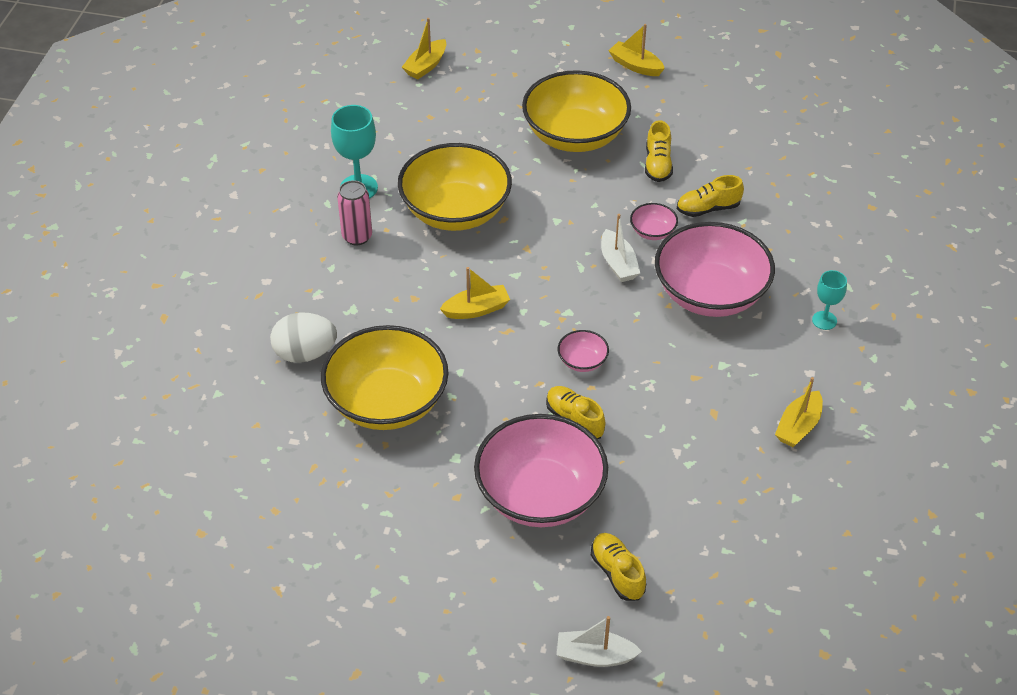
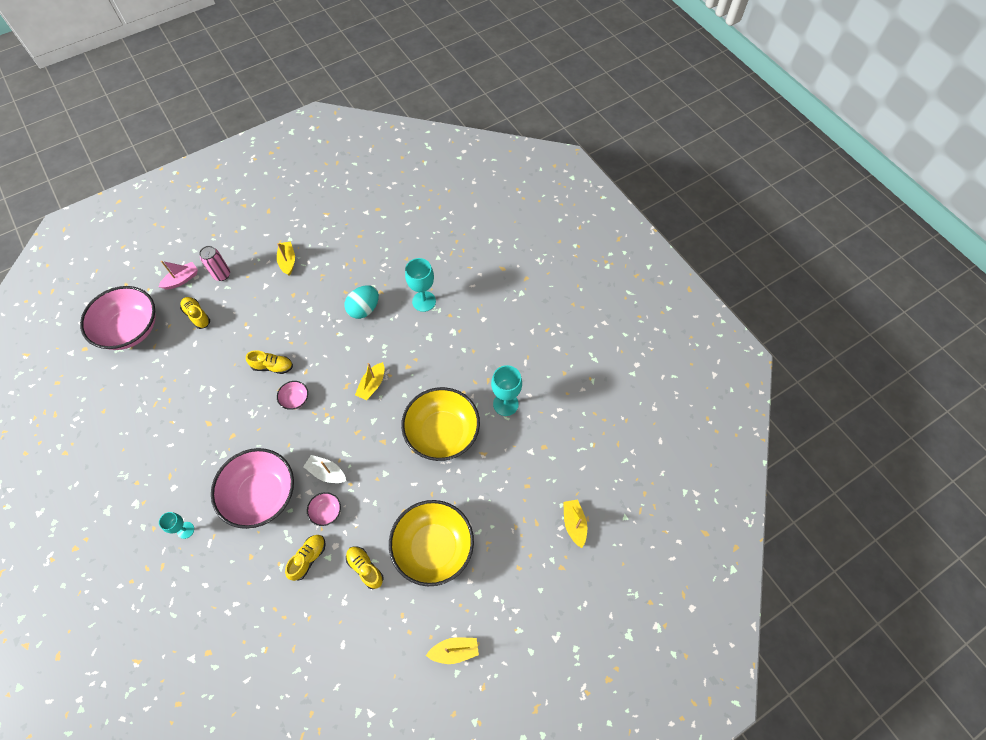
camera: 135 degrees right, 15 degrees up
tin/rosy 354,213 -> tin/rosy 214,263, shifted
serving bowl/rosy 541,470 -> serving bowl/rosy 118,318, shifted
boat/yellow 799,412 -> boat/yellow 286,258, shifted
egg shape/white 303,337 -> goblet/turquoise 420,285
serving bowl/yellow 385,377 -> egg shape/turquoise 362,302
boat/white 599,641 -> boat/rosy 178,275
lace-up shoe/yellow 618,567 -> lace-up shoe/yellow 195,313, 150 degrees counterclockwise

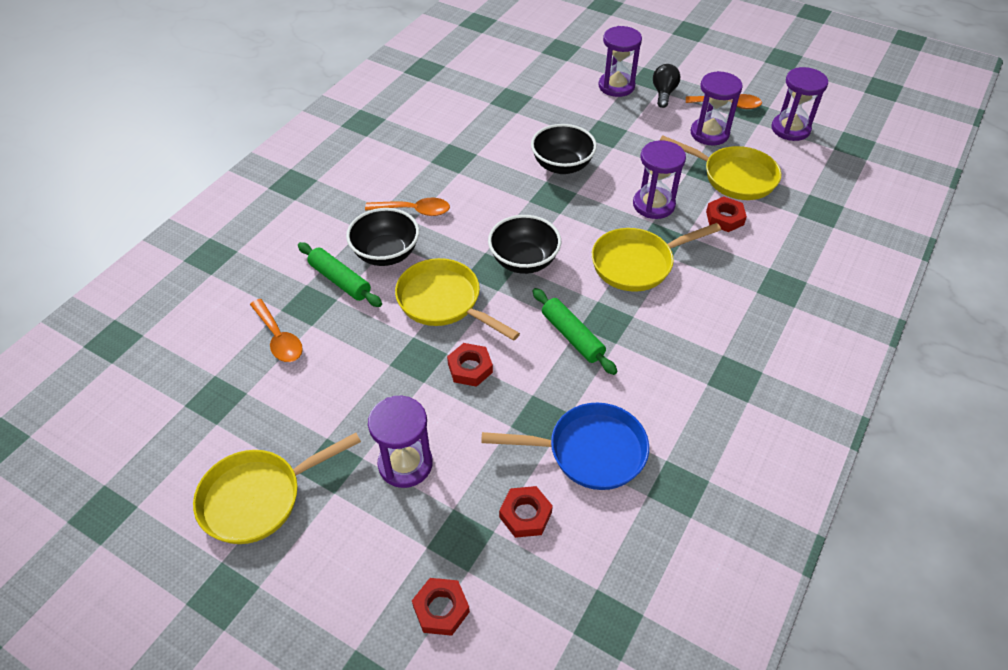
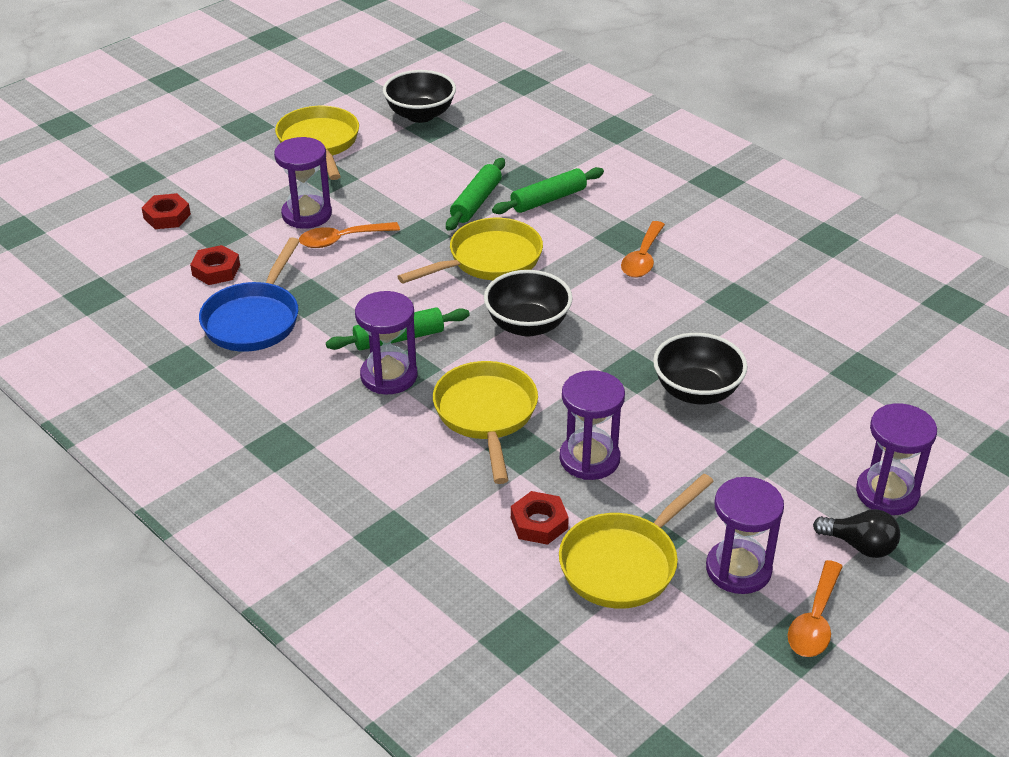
camera: 105 degrees right, 10 degrees down
hexagon nut/scarlet 470,365 -> none
none -> rolling pin/leaf-green 475,194
spoon/orange-coloured 276,330 -> spoon/orange-coloured 349,235, shifted
serving bowl/jet-black 382,237 -> serving bowl/jet-black 419,96, shifted
sandglass/purple 800,104 -> sandglass/purple 386,342, shifted

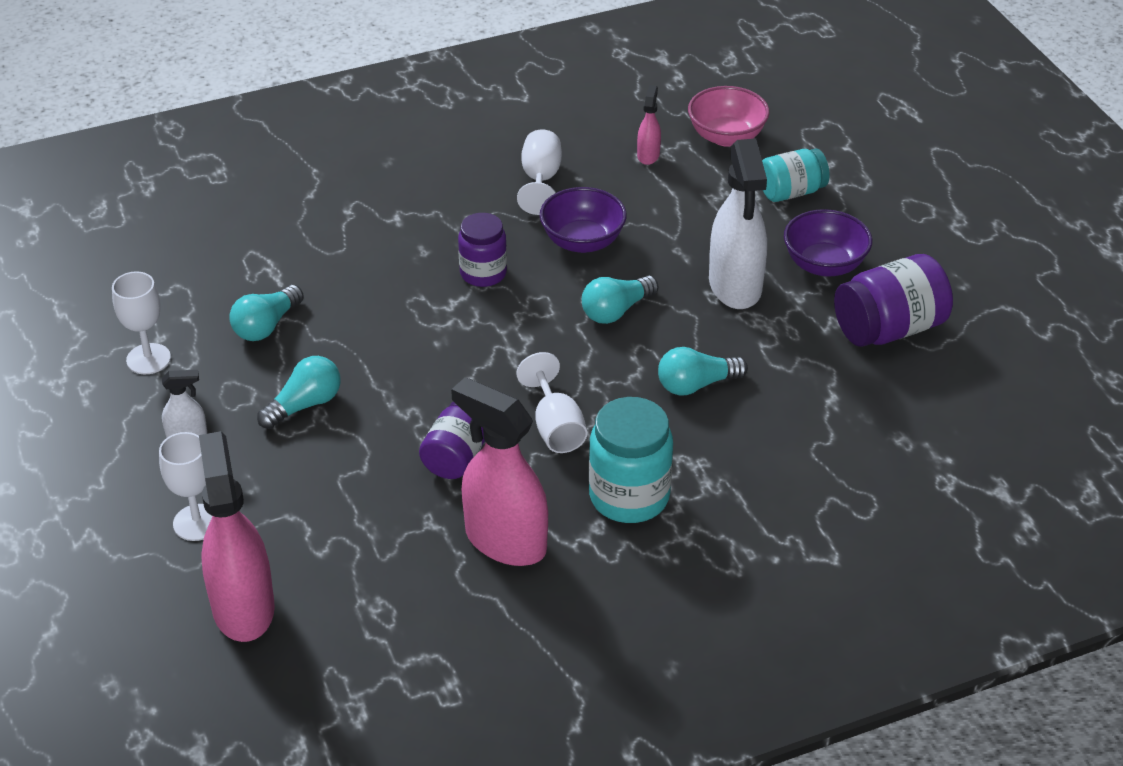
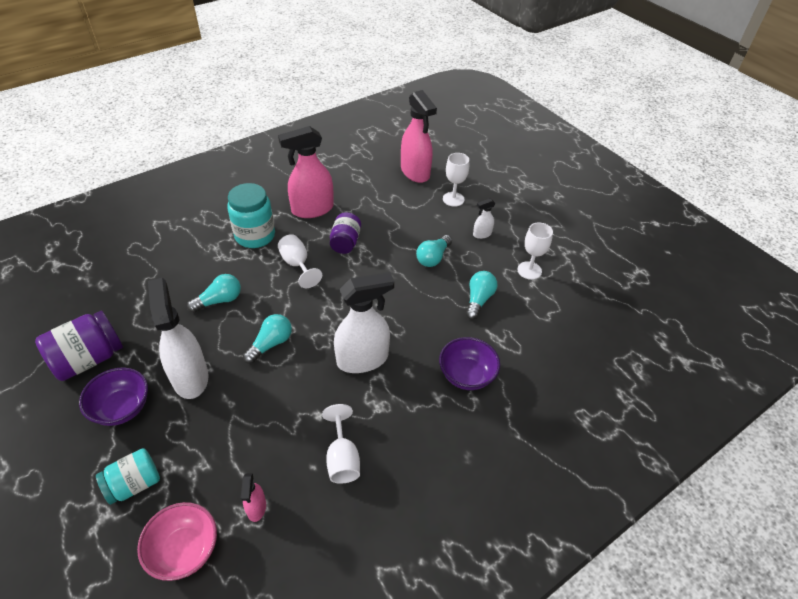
camera: 165 degrees right, 5 degrees up
serving bowl/purple 583,220 -> serving bowl/purple 469,363, shifted
jam jar/purple 482,250 -> spray bottle/white 364,322
spray bottle/rosy 499,471 -> spray bottle/rosy 306,172, 135 degrees clockwise

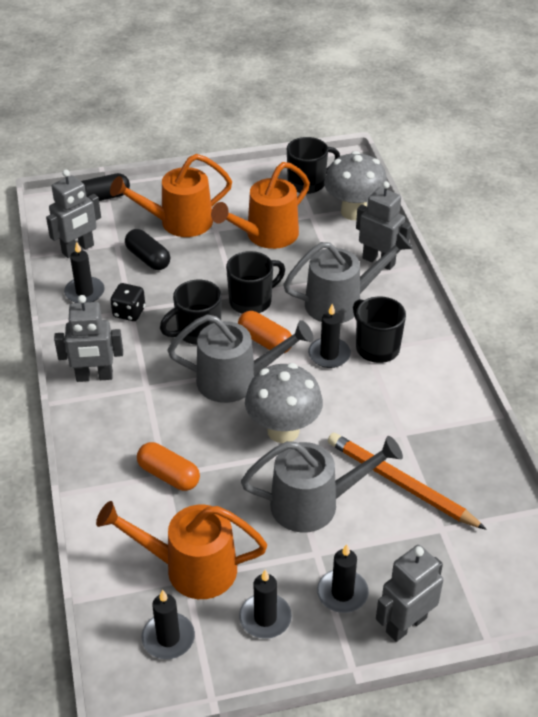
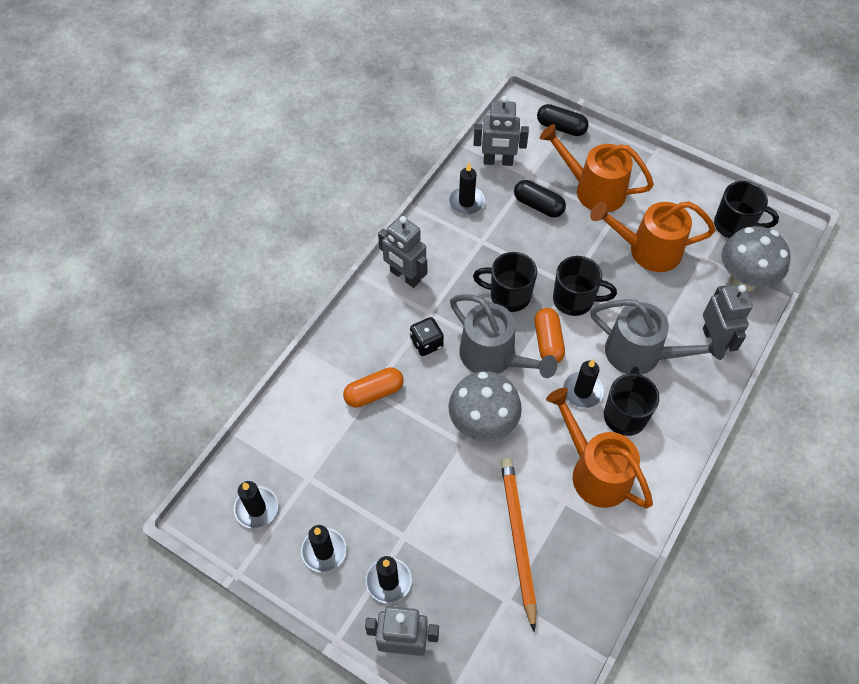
camera: 45 degrees right, 15 degrees up
watering can/ash-grey 322,484 -> none
watering can/orange-coloured 181,550 -> watering can/orange-coloured 599,448, shifted
die/jet-black 127,302 -> die/jet-black 427,336, shifted
pill/jet-black 147,249 -> pill/jet-black 540,198, 60 degrees counterclockwise
pill/orange-coloured 168,466 -> pill/orange-coloured 373,387, 75 degrees clockwise

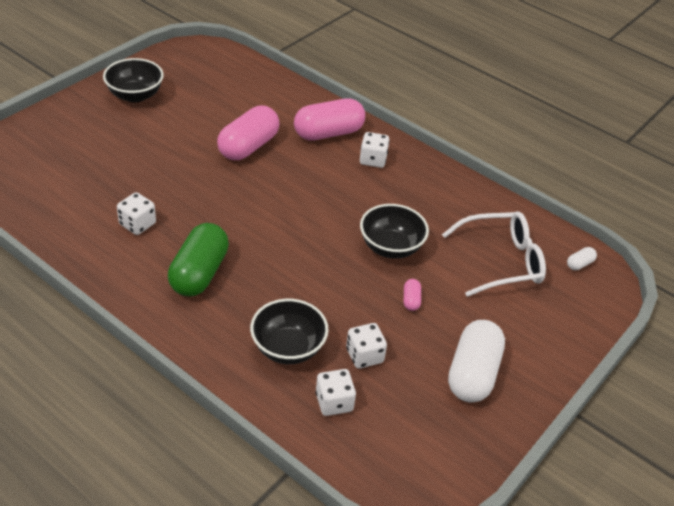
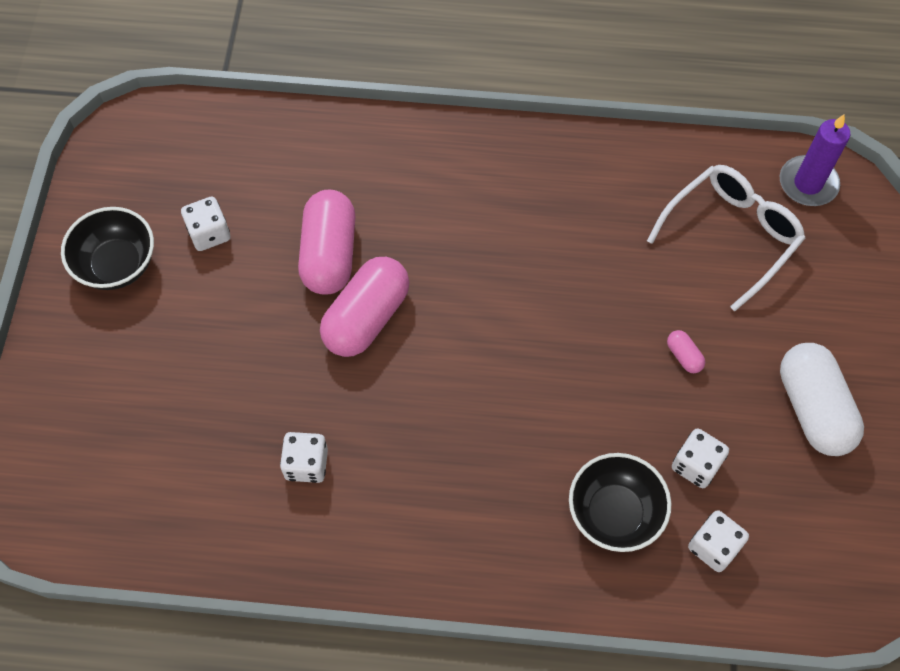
camera: 30 degrees left, 20 degrees up
pill/leaf-green 198,259 -> none
serving bowl/jet-black 394,231 -> none
pill/rosy 329,119 -> pill/rosy 365,307, shifted
die/white 374,150 -> die/white 205,224, shifted
pill/white 582,258 -> candle/purple 815,160

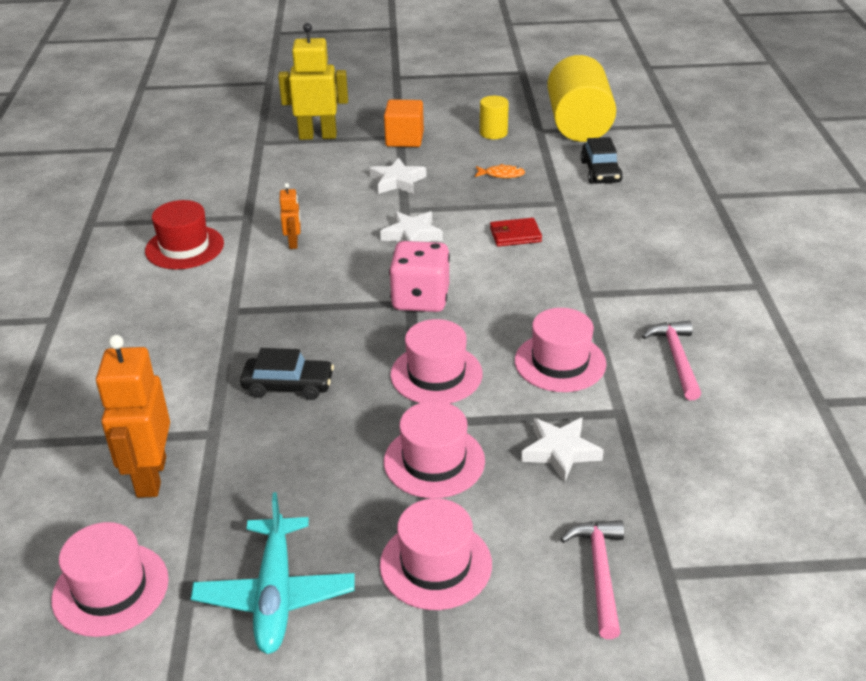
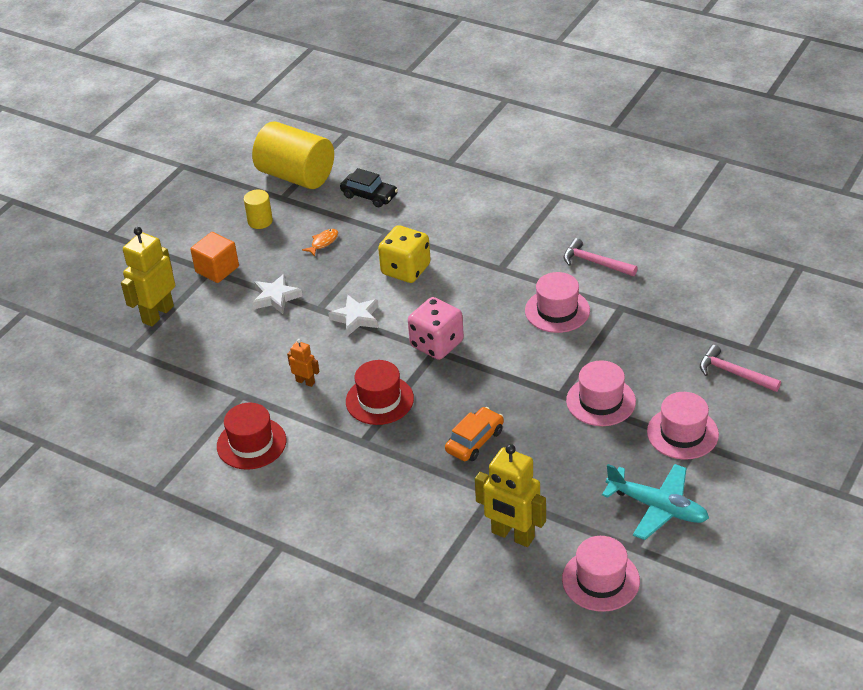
camera: 55 degrees left, 5 degrees up
tall hat/rosy 436,361 -> none
star/white 562,449 -> none
none -> tall hat/scarlet 380,392
wallet/scarlet 516,232 -> die/yellow 404,254
toy robot/orange-coloured 133,416 -> toy robot/yellow 510,495
car/jet-black 287,374 -> car/orange-coloured 474,434

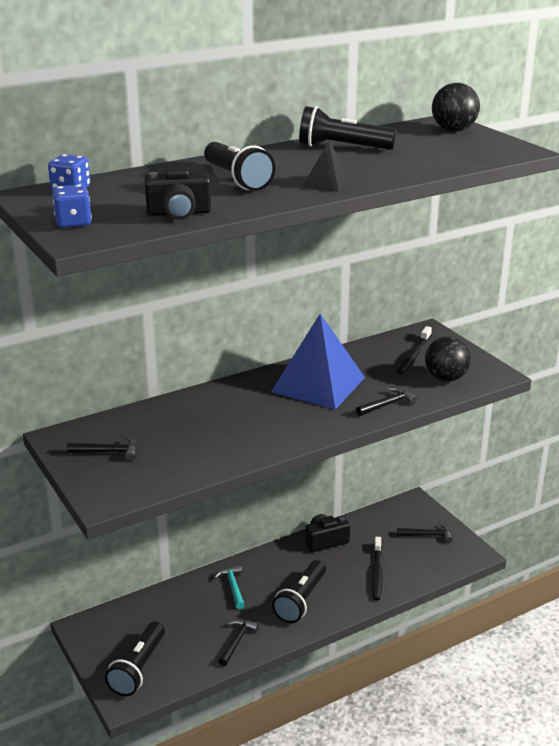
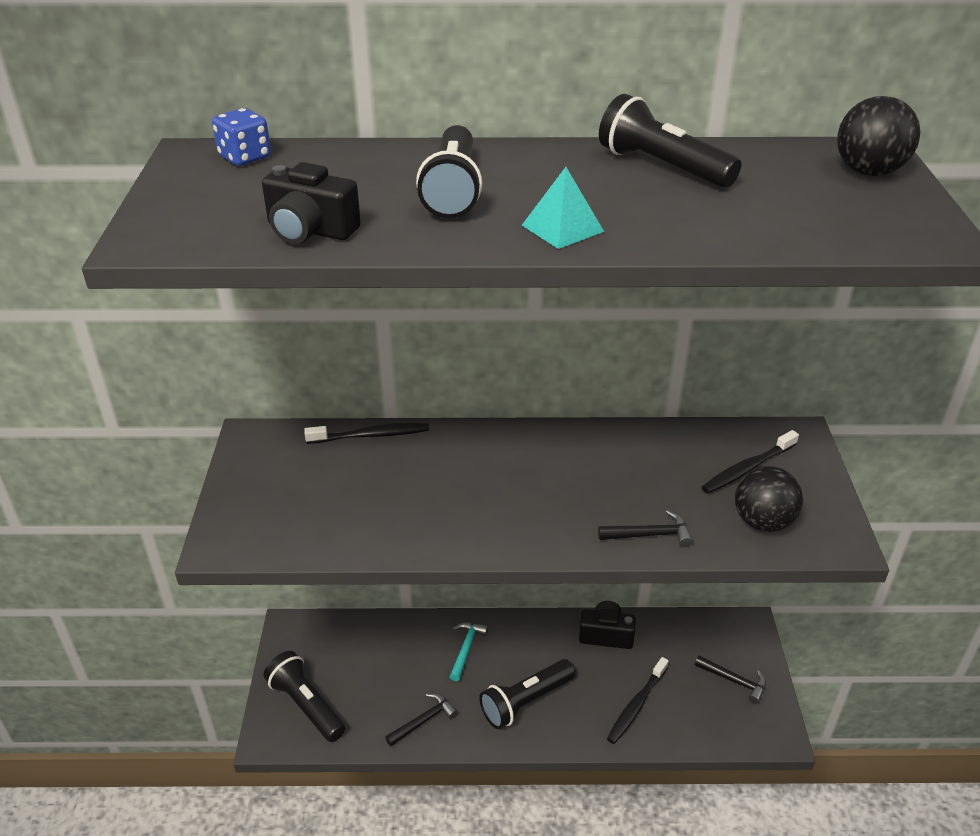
camera: 30 degrees right, 10 degrees up
die/cobalt 72,206 -> none
carpenter's hammer/jet-black 102,448 -> none
pyramid/cobalt 318,362 -> none
none -> tooth brush/jet-black 366,433
pyramid/jet-black 327,166 -> pyramid/turquoise 563,208
flashlight/jet-black 135,658 -> flashlight/jet-black 305,696, 90 degrees clockwise

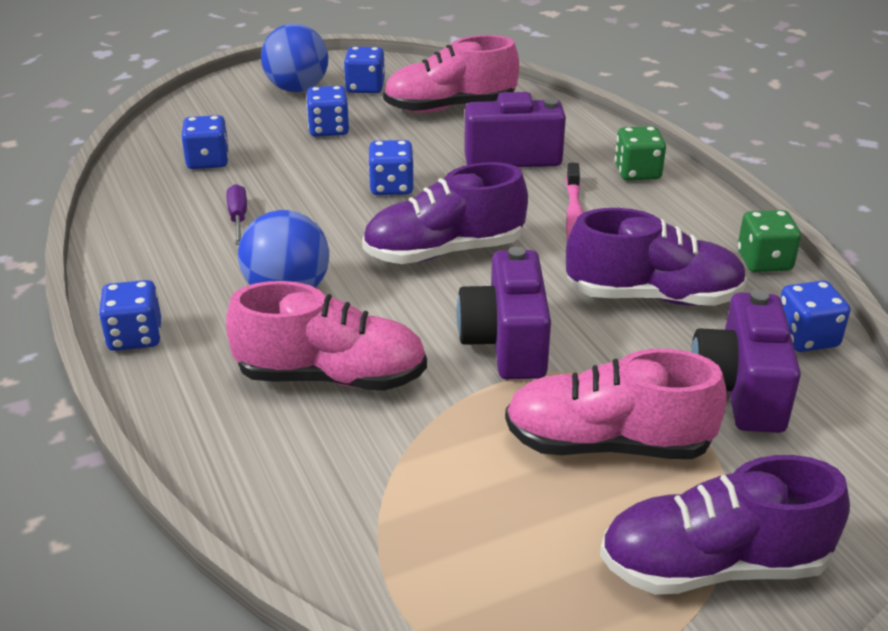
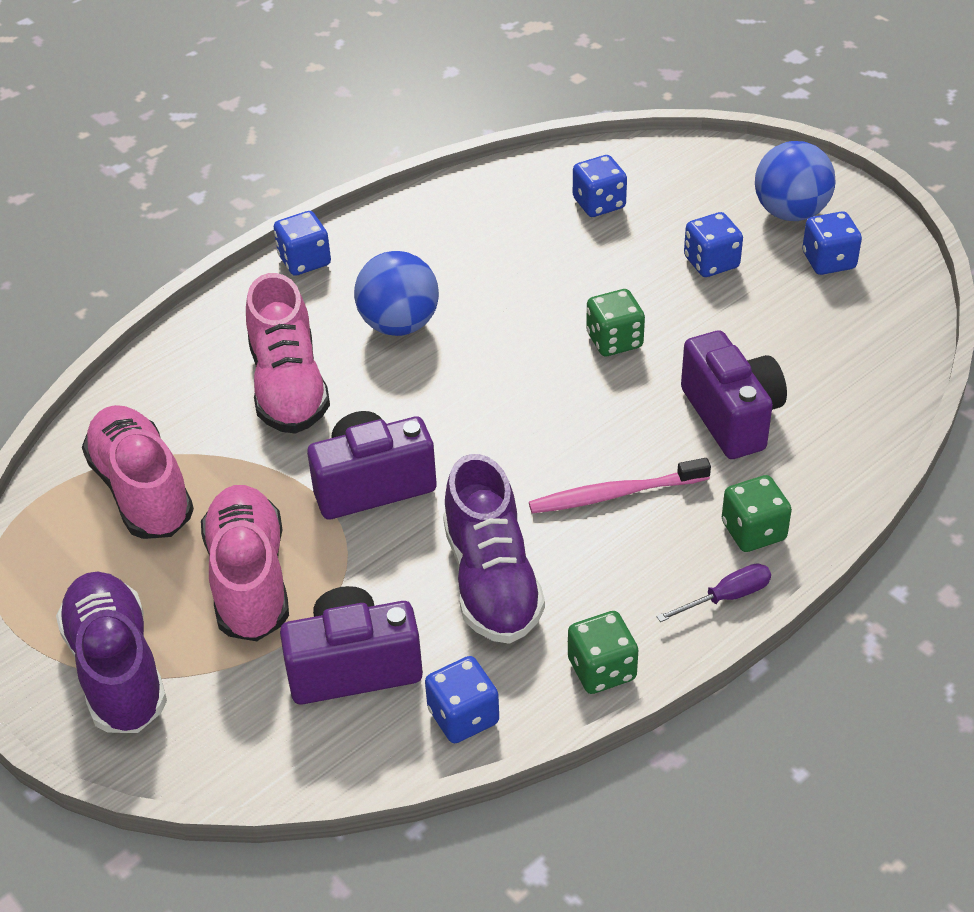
camera: 75 degrees right, 10 degrees up
lace-up shoe/purple 445,213 -> none
flat screwdriver/purple 237,214 -> flat screwdriver/purple 714,592, shifted
lace-up shoe/rosy 451,74 -> lace-up shoe/rosy 138,472, shifted
die/cobalt 391,167 -> die/leaf-green 615,322

